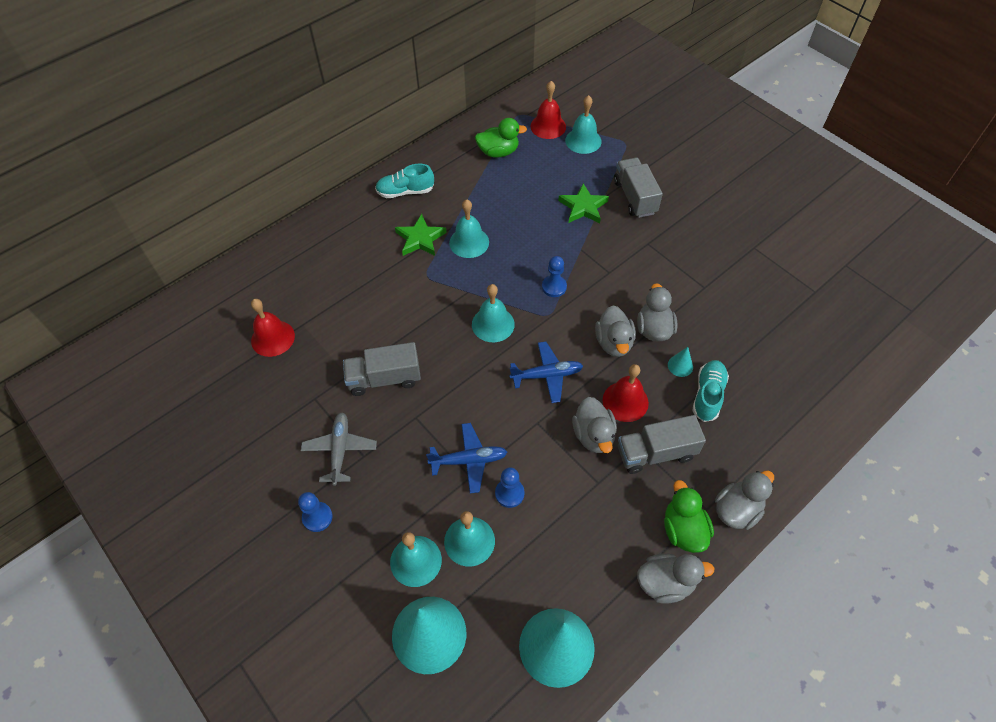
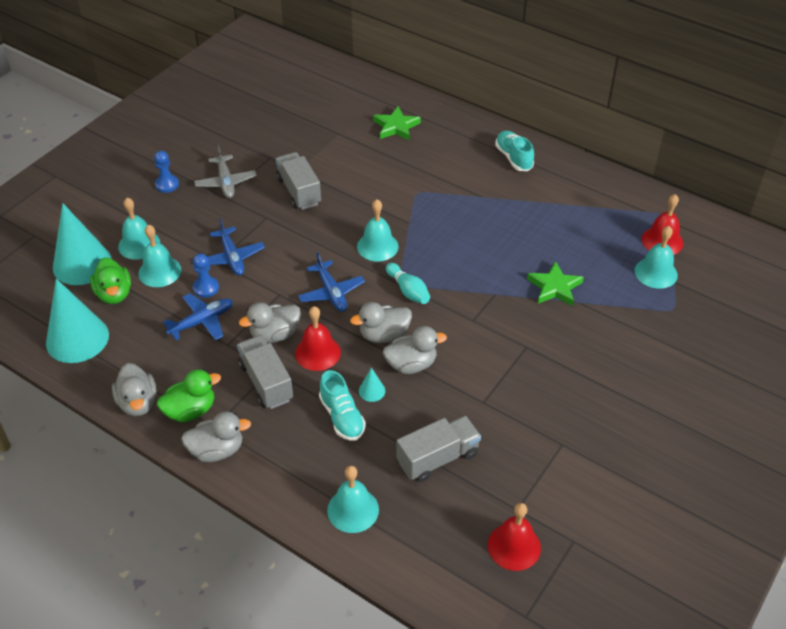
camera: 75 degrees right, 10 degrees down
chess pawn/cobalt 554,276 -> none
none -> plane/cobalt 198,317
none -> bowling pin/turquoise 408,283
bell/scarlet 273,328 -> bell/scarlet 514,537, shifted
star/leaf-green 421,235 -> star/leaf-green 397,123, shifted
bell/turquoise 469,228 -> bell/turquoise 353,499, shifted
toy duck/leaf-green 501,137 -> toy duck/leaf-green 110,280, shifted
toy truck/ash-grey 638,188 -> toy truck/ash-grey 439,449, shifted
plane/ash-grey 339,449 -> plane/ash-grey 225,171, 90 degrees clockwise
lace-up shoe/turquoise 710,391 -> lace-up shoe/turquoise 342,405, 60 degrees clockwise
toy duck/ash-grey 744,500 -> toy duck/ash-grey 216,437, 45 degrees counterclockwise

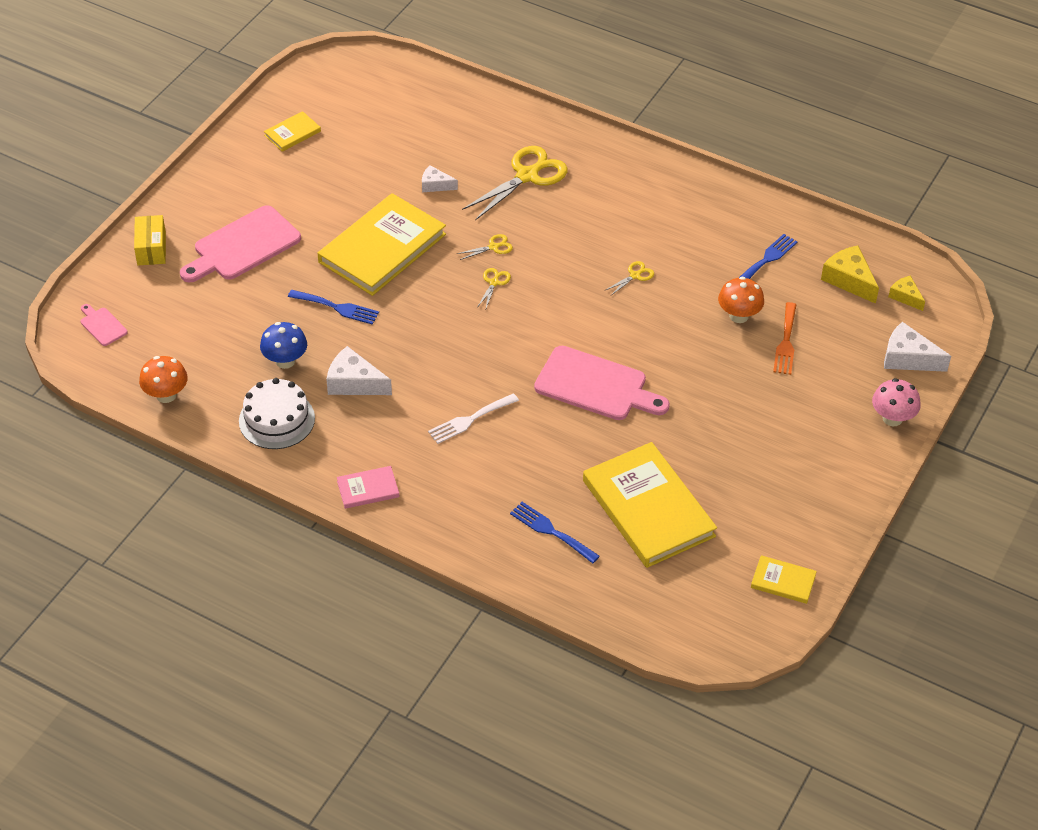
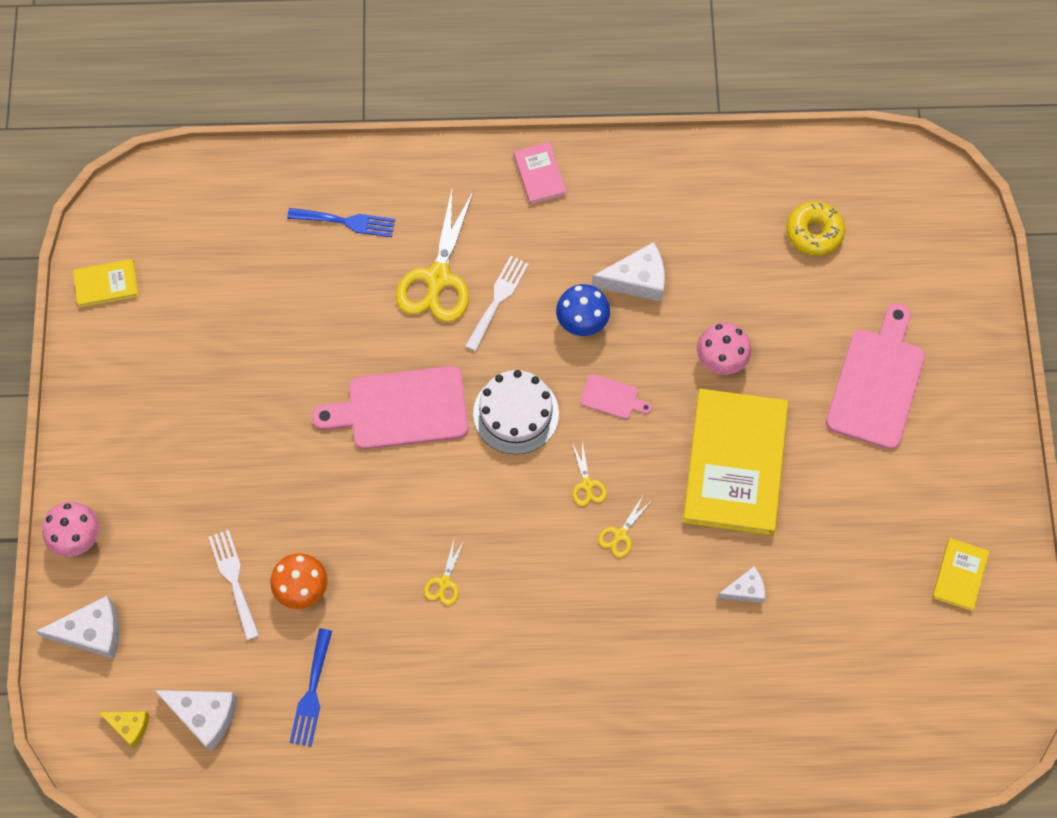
camera: 150 degrees right, 20 degrees up
box/yellow 150,240 -> none
mushroom/orange-coloured 163,379 -> none
book/yellow 650,505 -> none
none -> doughnut/yellow 815,228
bread board/rosy 104,325 -> bread board/rosy 616,396, shifted
cake/white 277,413 -> cake/white 516,412, shifted
mushroom/cobalt 283,345 -> mushroom/cobalt 583,310, shifted
shears/yellow 515,183 -> shears/yellow 435,256, shifted
dinner fork/cobalt 333,307 -> mushroom/rosy 724,348
dinner fork/orange-coloured 785,338 -> dinner fork/white 234,585
cheese/yellow 850,275 -> cheese/white 195,721
book/rosy 368,487 -> book/rosy 540,173, 60 degrees counterclockwise

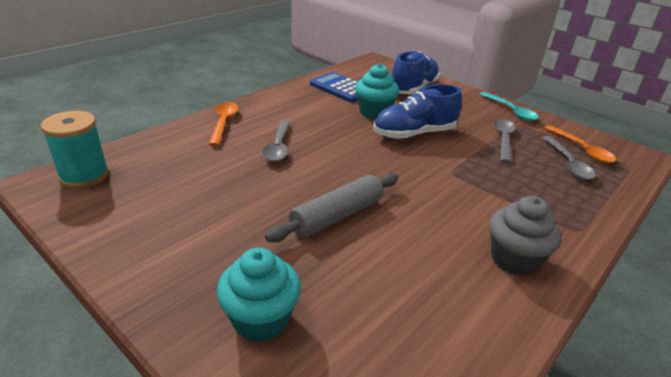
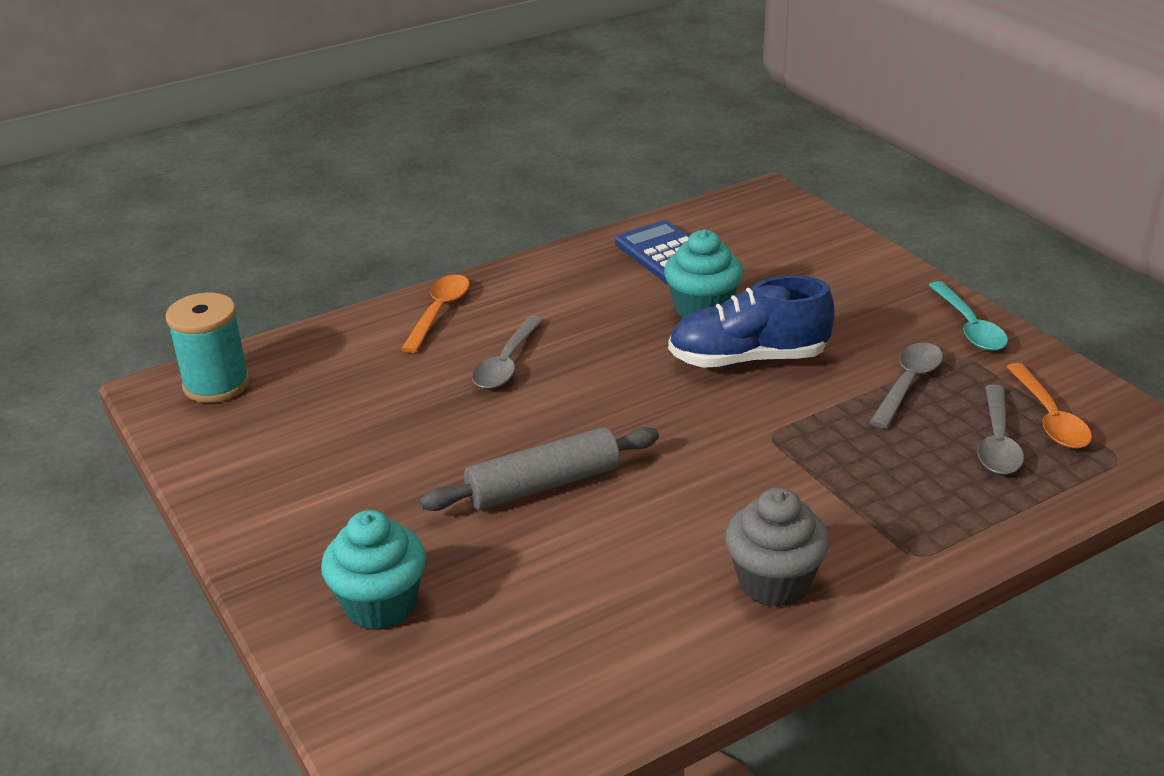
camera: 20 degrees right, 0 degrees up
lace-up shoe/cobalt 416,72 -> none

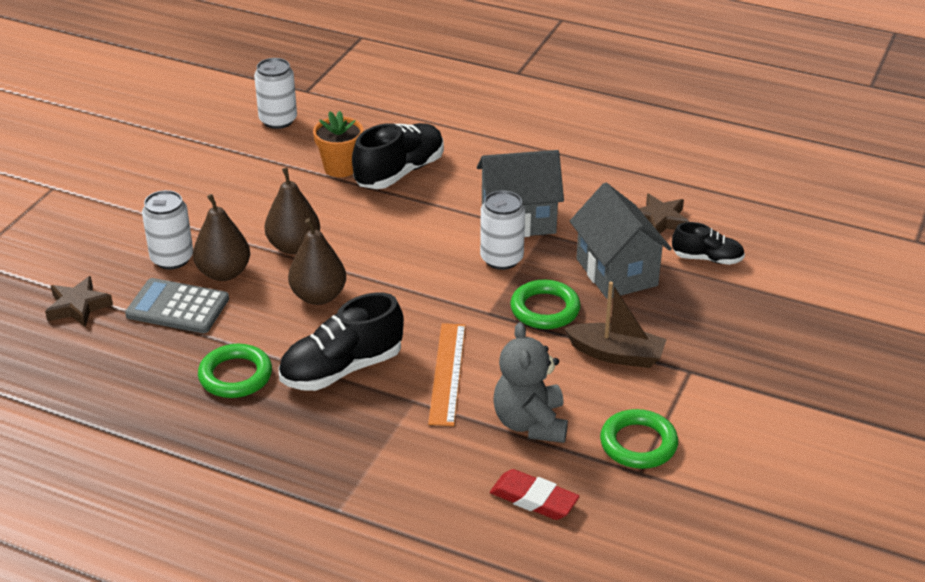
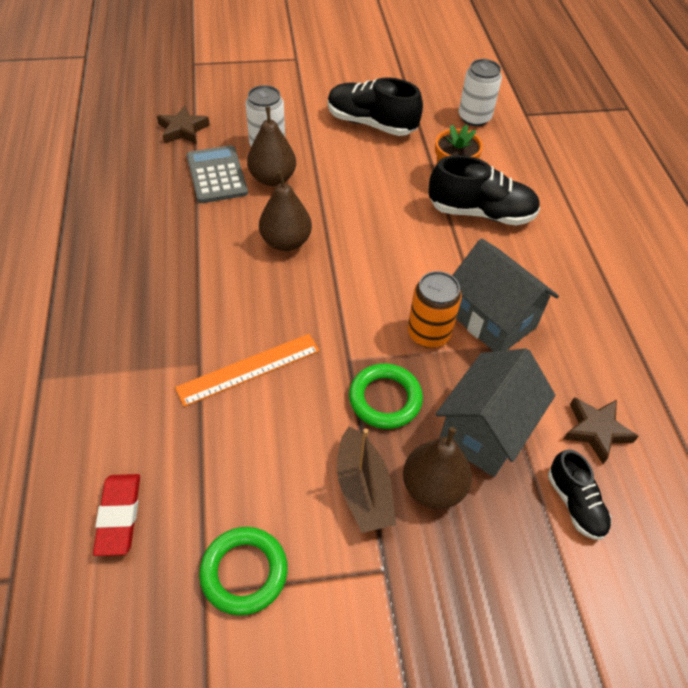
camera: 55 degrees right, 15 degrees up
ring/leaf-green 235,371 -> none
teddy/ash-grey 530,382 -> none
pear/brown 292,211 -> pear/brown 437,468, shifted
lace-up shoe/jet-black 341,342 -> lace-up shoe/jet-black 375,106, shifted
tin/white 502,230 -> tin/orange-coloured 434,309

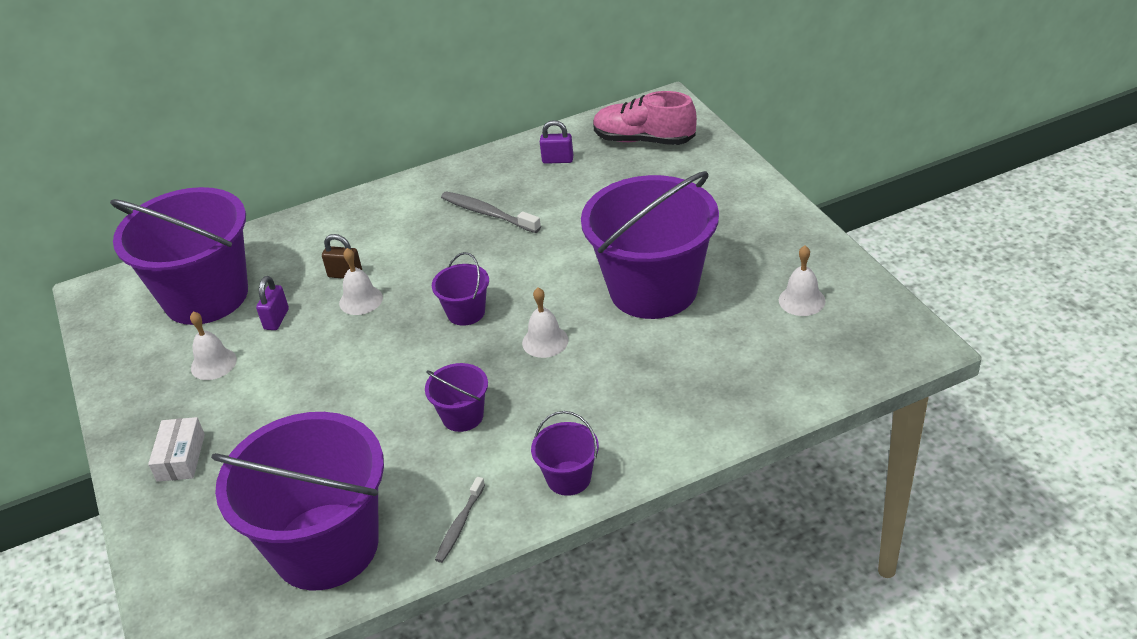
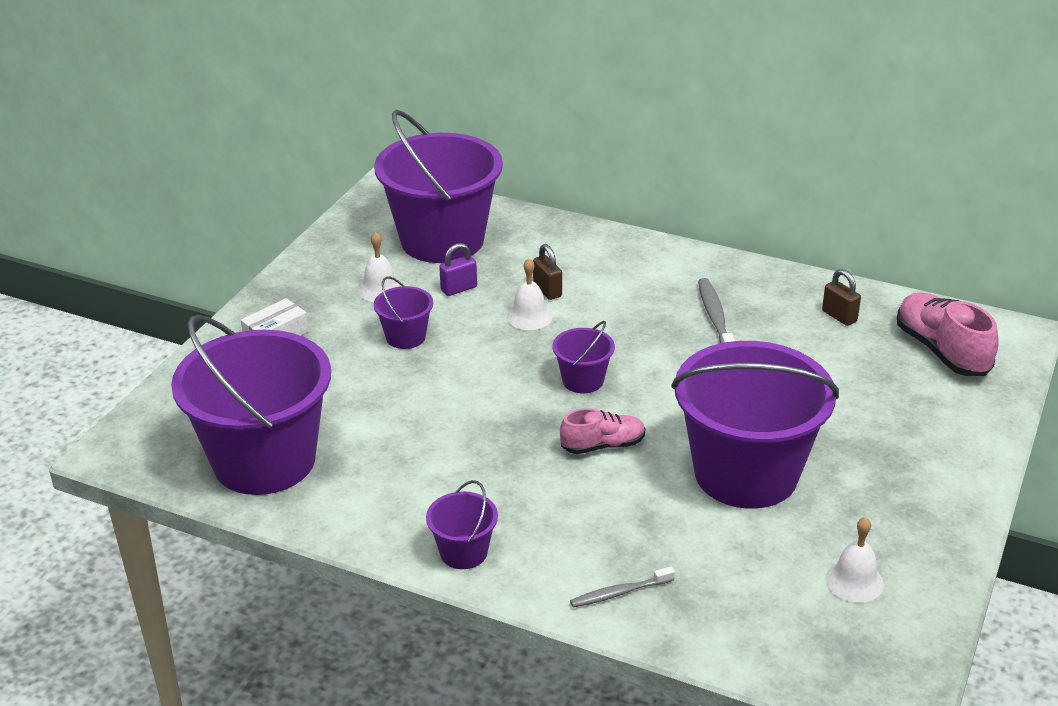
camera: 45 degrees right, 5 degrees down
bucket/purple 456,397 -> bucket/purple 403,312, shifted
tooth brush/ash-grey 460,520 -> tooth brush/ash-grey 622,586, shifted
bell/white 545,323 -> lace-up shoe/rosy 602,431
small lock/purple 556,142 -> small lock/brown 841,297

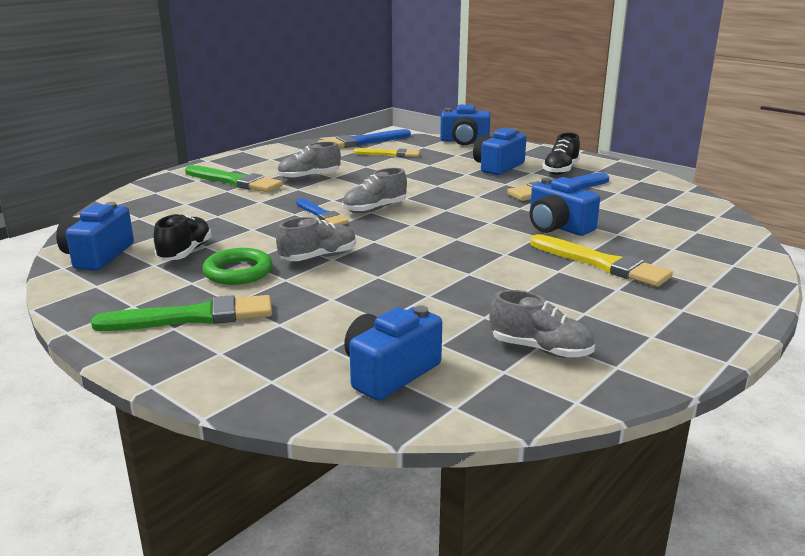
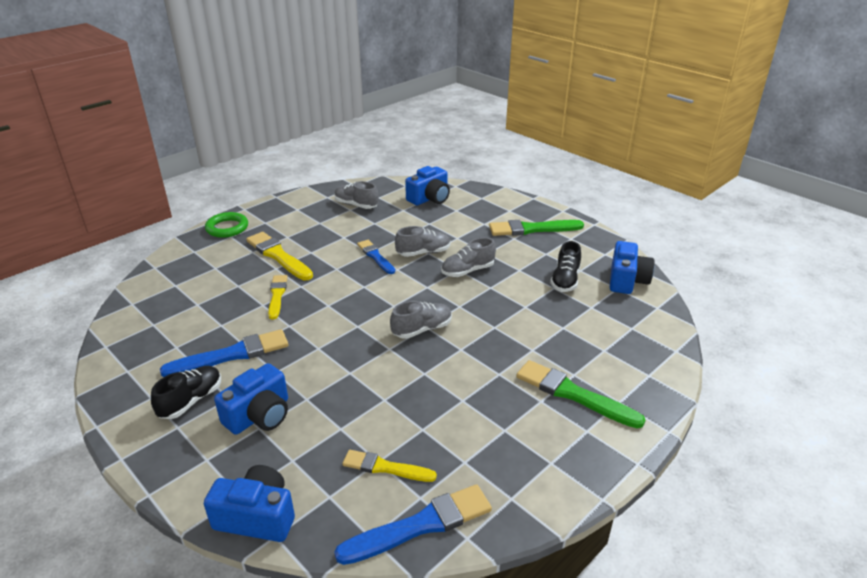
camera: 175 degrees left, 10 degrees up
ring/leaf-green 237,266 -> ring/leaf-green 226,225, shifted
lace-up shoe/ash-grey 309,161 -> lace-up shoe/ash-grey 423,241, shifted
paint brush/cobalt 322,211 -> paint brush/cobalt 376,257, shifted
compact camera/cobalt 565,206 -> paint brush/yellow 277,297

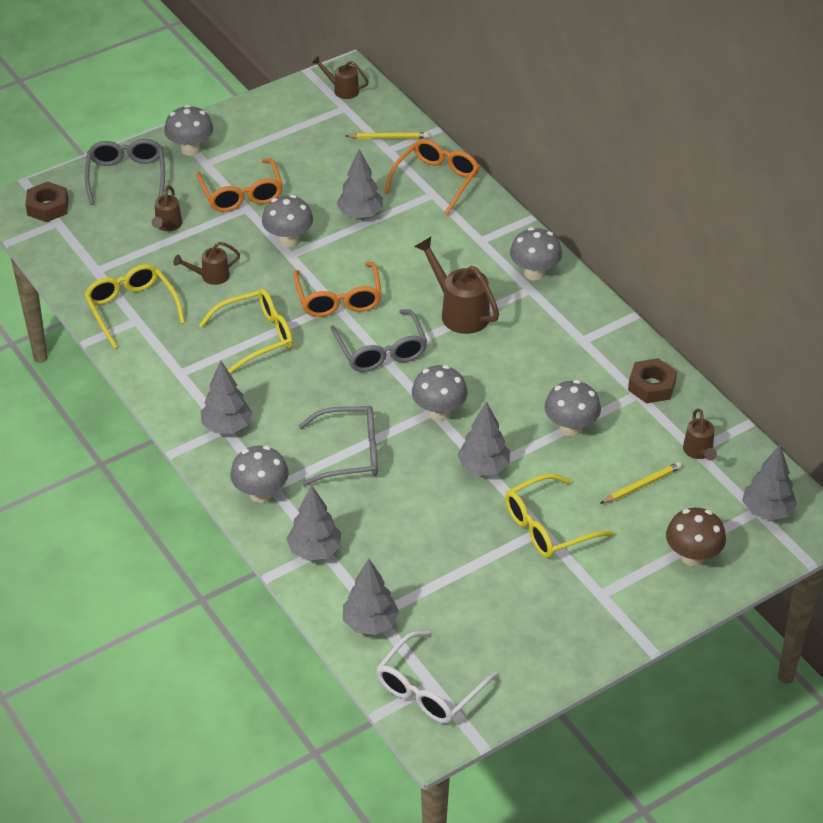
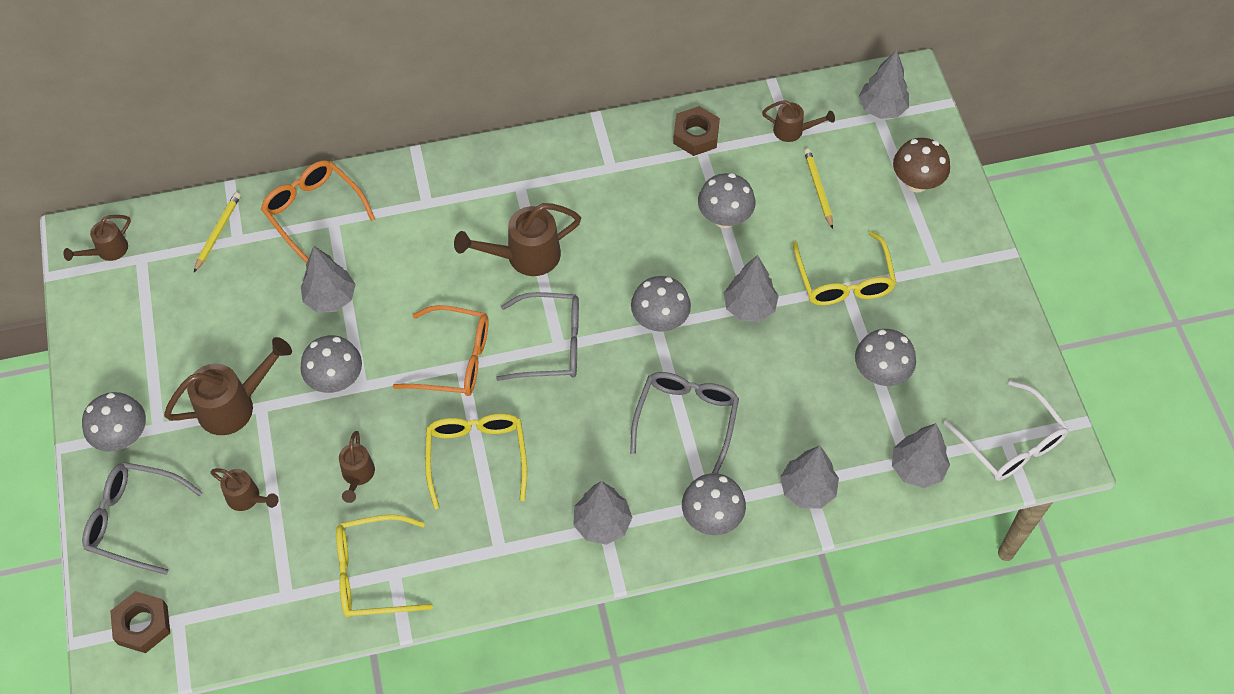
camera: 70 degrees left, 15 degrees up
mushroom/ash-grey 536,254 -> mushroom/ash-grey 885,357, shifted
spectacles/orange-coloured 239,185 -> watering can/brown 228,386

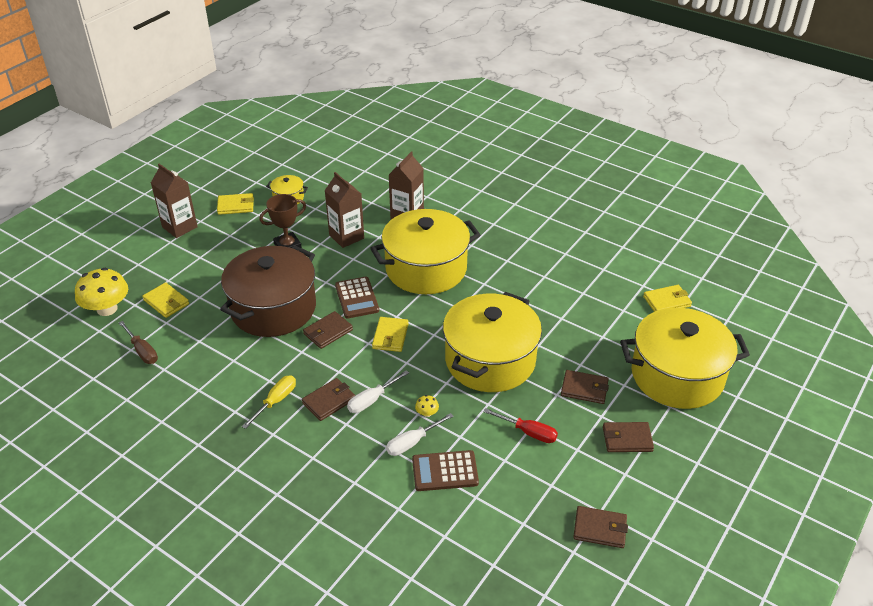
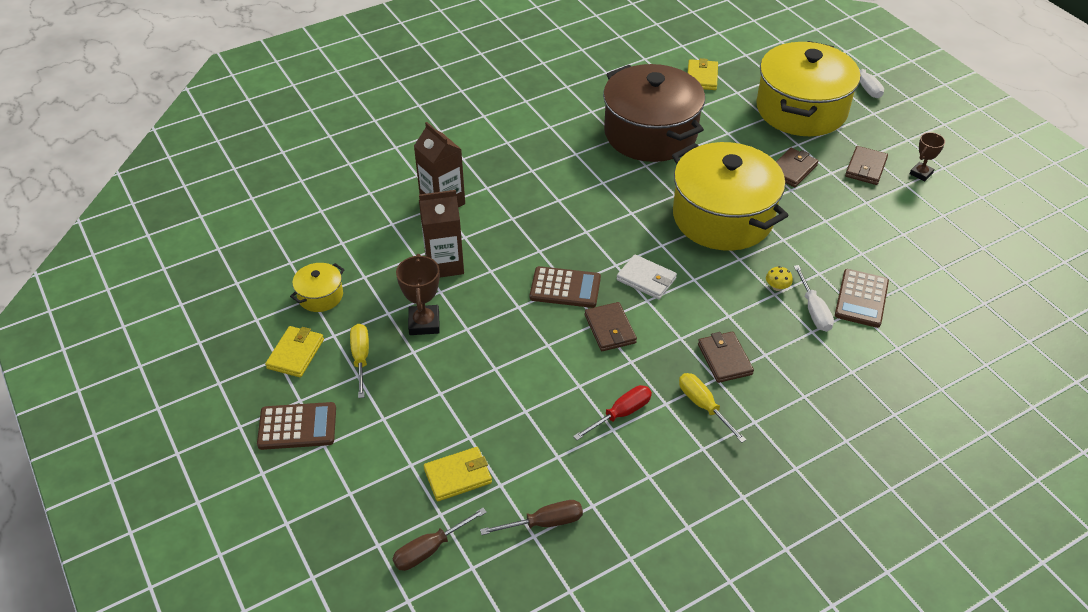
camera: 65 degrees left, 5 degrees up
cooking pot/yellow 425,251 -> none
wallet/brown 600,527 -> none
none -> flat screwdriver/yellow 359,361
none -> trophy/brown 927,157
cooking pot/brown 268,291 -> cooking pot/brown 654,113, shifted
flat screwdriver/white 378,391 -> flat screwdriver/white 865,76, shifted
flat screwdriver/scarlet 521,425 -> flat screwdriver/scarlet 612,412, shifted
mushroom/yellow 101,292 -> flat screwdriver/brown 440,539
carton/brown 174,201 -> calculator/brown 296,426
wallet/yellow 390,334 -> wallet/white 647,276

